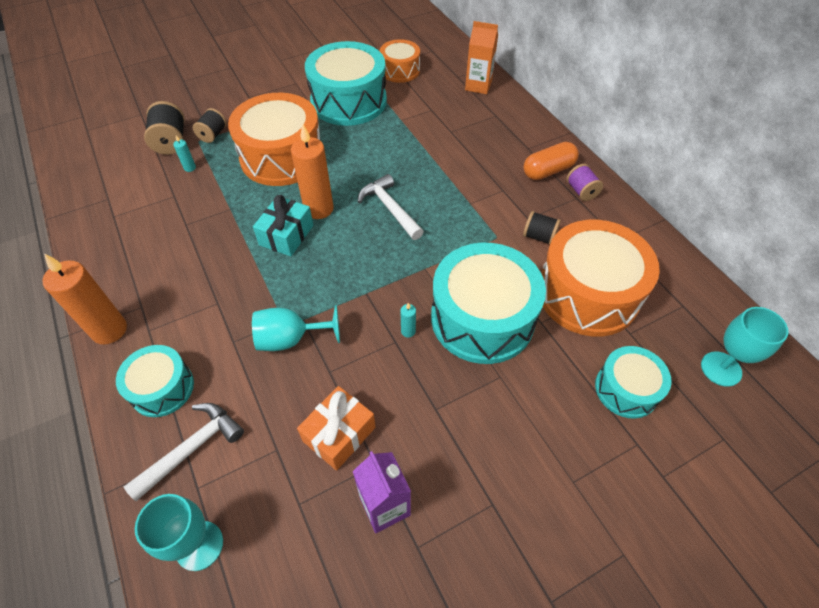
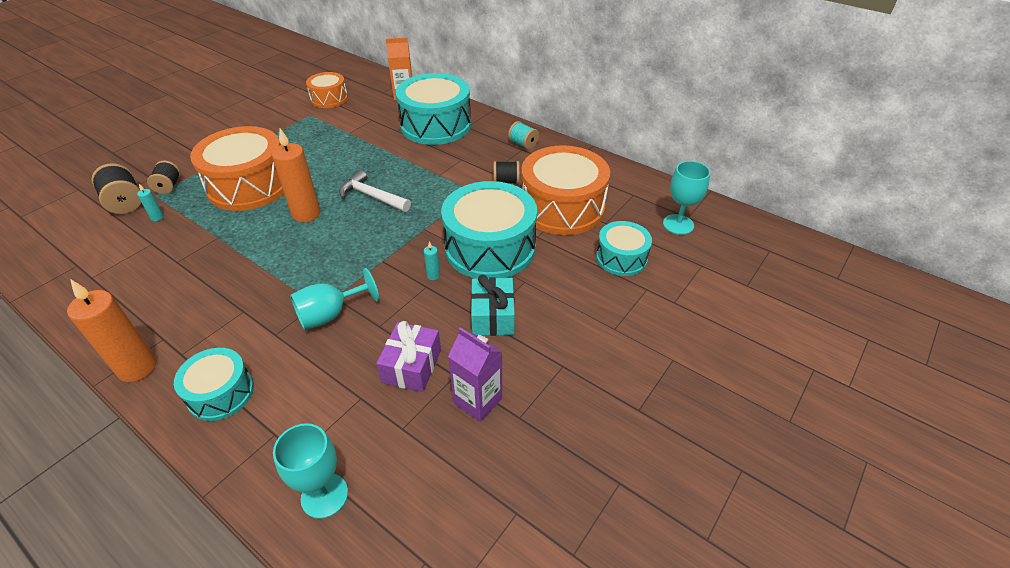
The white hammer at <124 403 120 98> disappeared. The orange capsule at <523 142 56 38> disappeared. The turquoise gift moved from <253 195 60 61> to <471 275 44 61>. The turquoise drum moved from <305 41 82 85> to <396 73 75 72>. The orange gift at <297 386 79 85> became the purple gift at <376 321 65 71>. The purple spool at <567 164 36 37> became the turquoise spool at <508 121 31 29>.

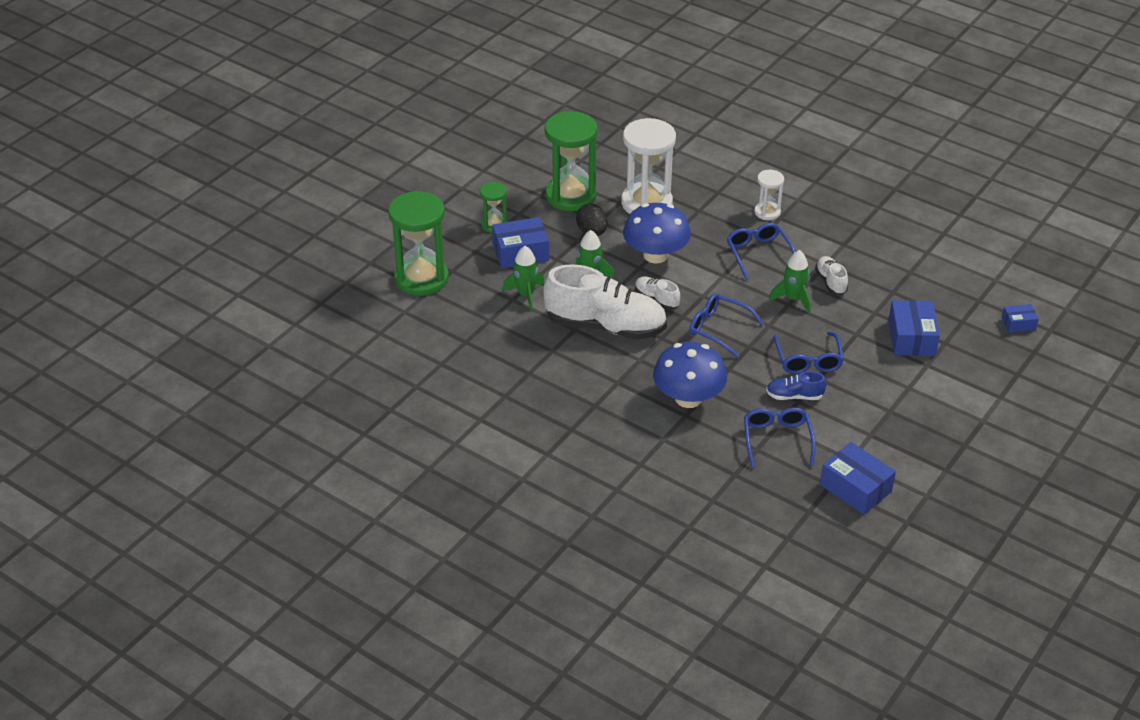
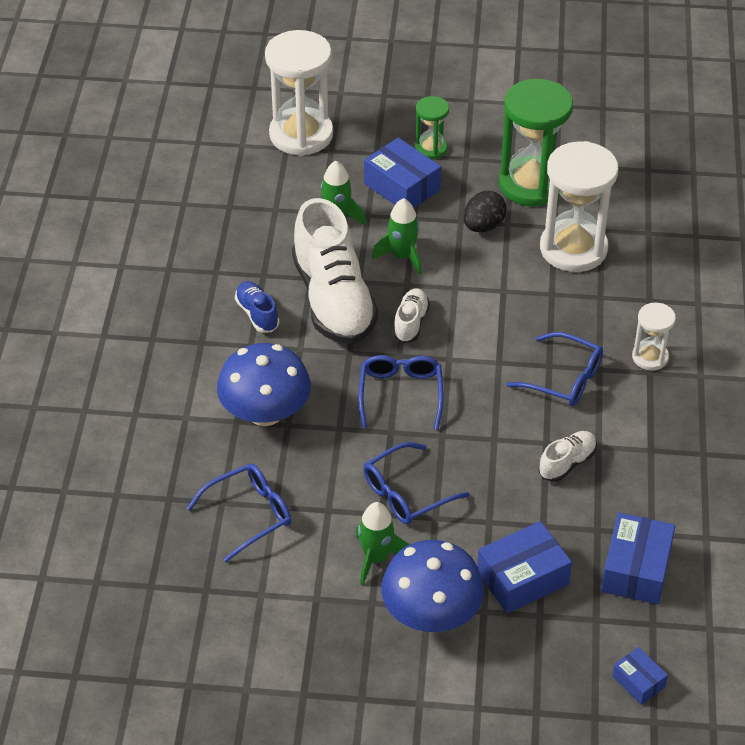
The blue mushroom moved from <623 203 68 60> to <381 540 103 92>. The blue shoe moved from <766 371 60 29> to <235 281 44 51>. The green rocket moved from <769 250 42 63> to <355 502 55 84>. The blue box moved from <820 442 76 73> to <601 512 74 92>. The green hourglass at <388 191 61 105> became the white hourglass at <265 30 68 126>. The blue glasses at <727 223 68 57> turned 75 degrees clockwise.

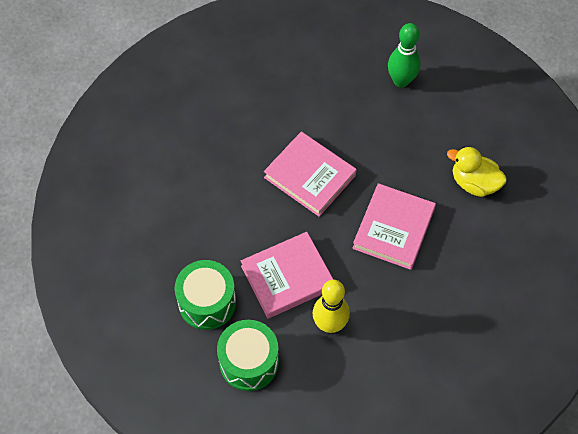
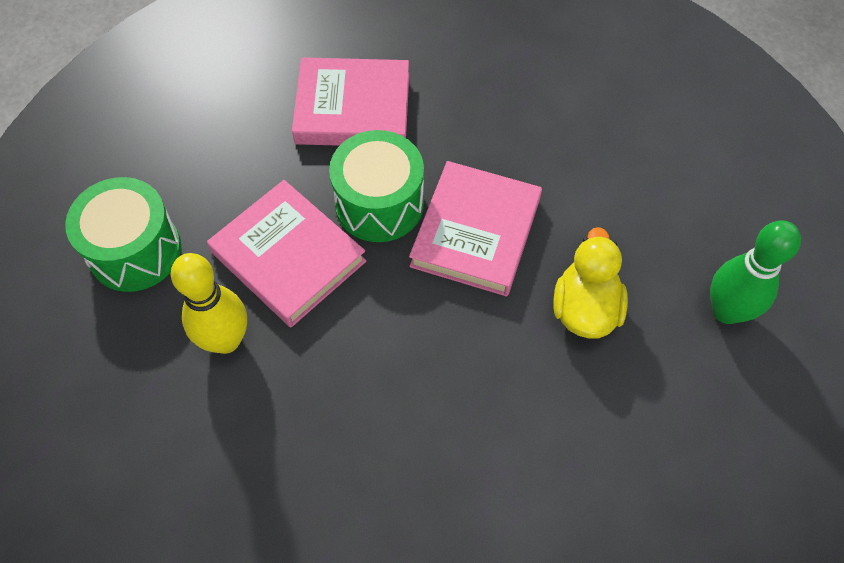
The green drum moved from <175 260 61 70> to <329 130 95 112>. The pink book moved from <352 183 84 87> to <292 57 117 89>. The yellow duck moved from <447 147 60 50> to <554 227 74 112>.

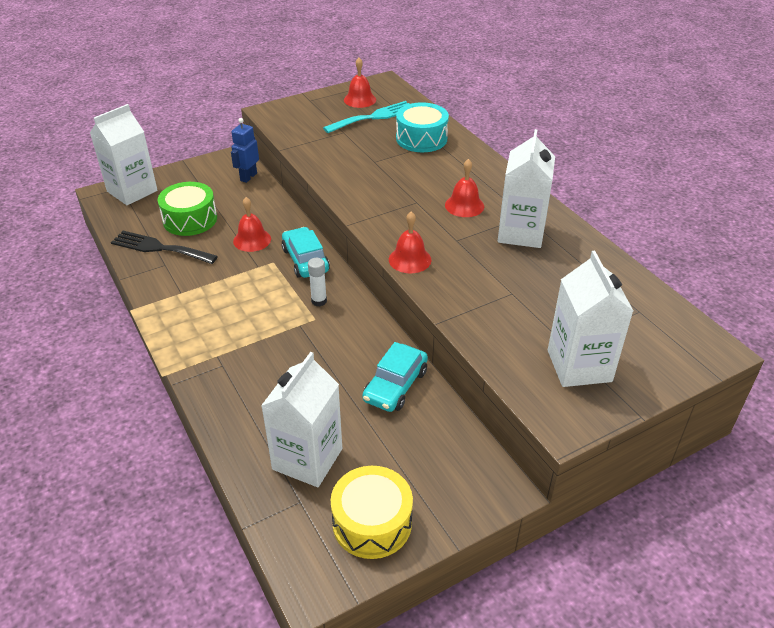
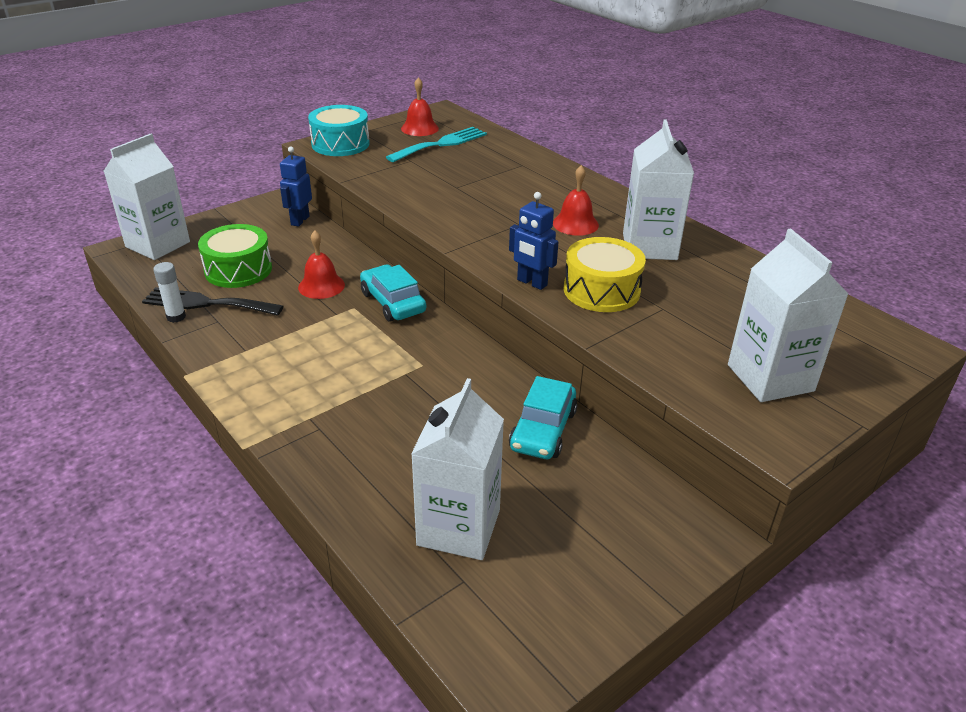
The white glue stick moved from <308 258 19 48> to <153 262 33 61>. The yellow drum moved from <331 466 82 93> to <564 237 82 75>. The turquoise drum moved from <396 102 53 50> to <308 105 62 51>. The red bell at <389 211 42 62> was replaced by the blue robot at <509 192 50 98>.

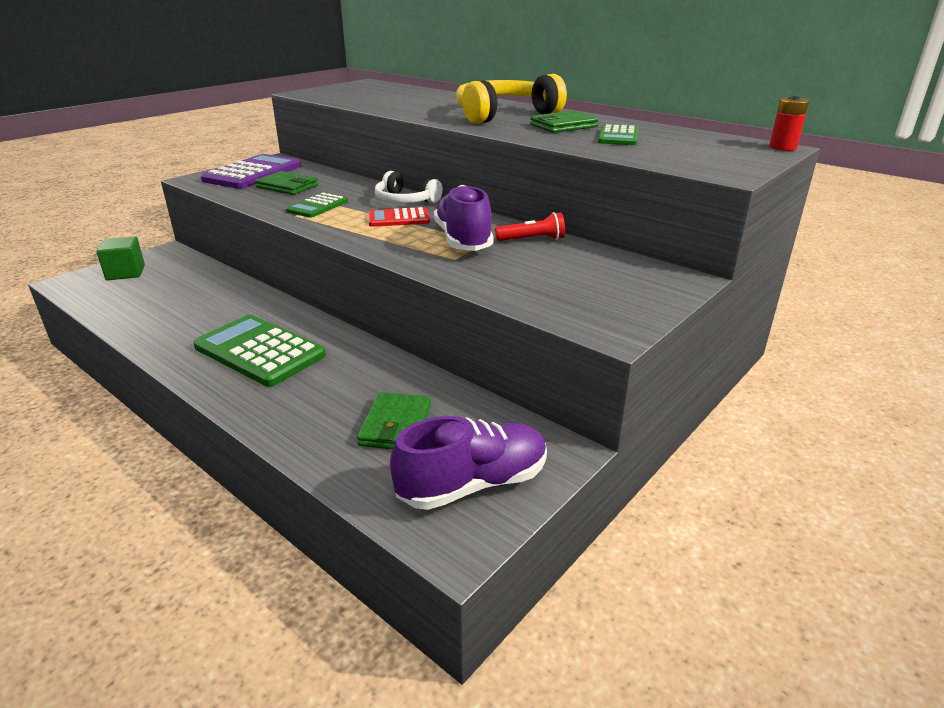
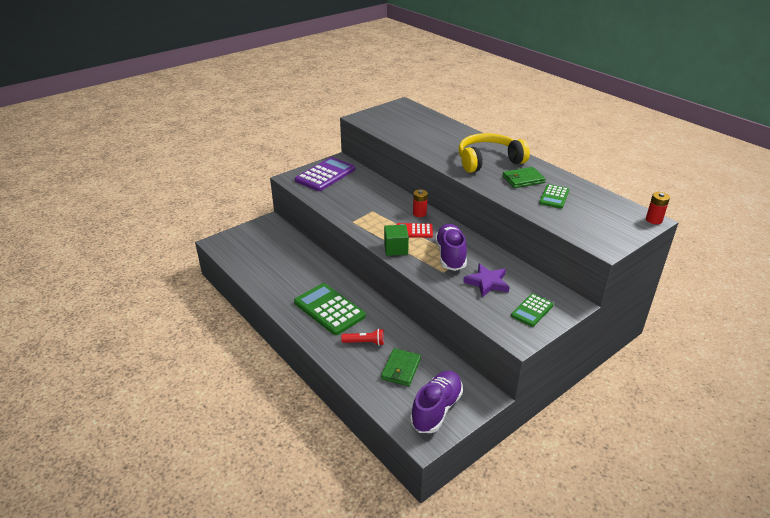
The green wallet at <255 171 63 24> disappeared. The purple star at <463 263 47 34> appeared. The green cube moved from <96 236 49 44> to <384 225 25 31>. The green calculator moved from <286 192 62 26> to <511 293 43 34>. The red flashlight moved from <495 212 70 29> to <341 329 43 17>. The white headphones at <375 171 68 32> was replaced by the red battery at <413 189 15 28>. The purple shoe at <390 416 157 94> turned 45 degrees counterclockwise.

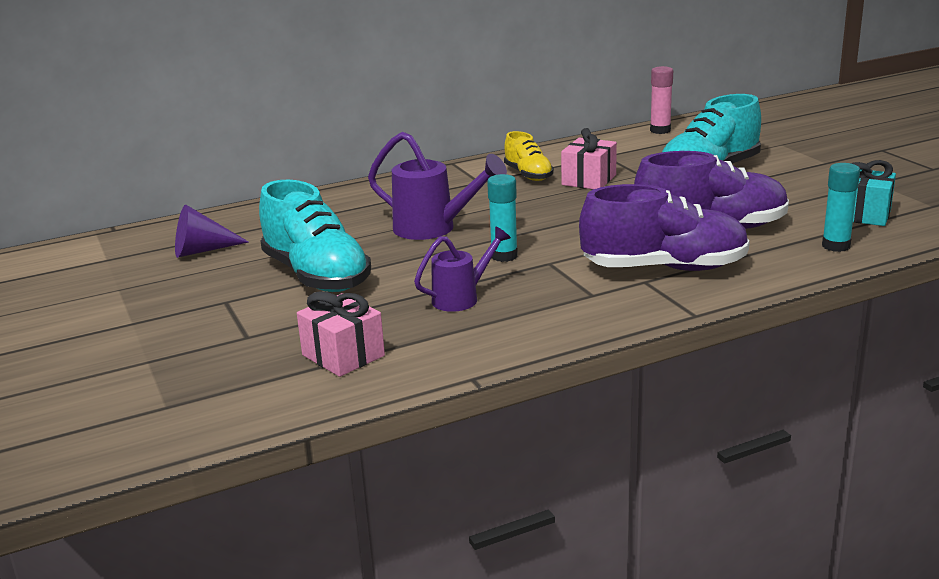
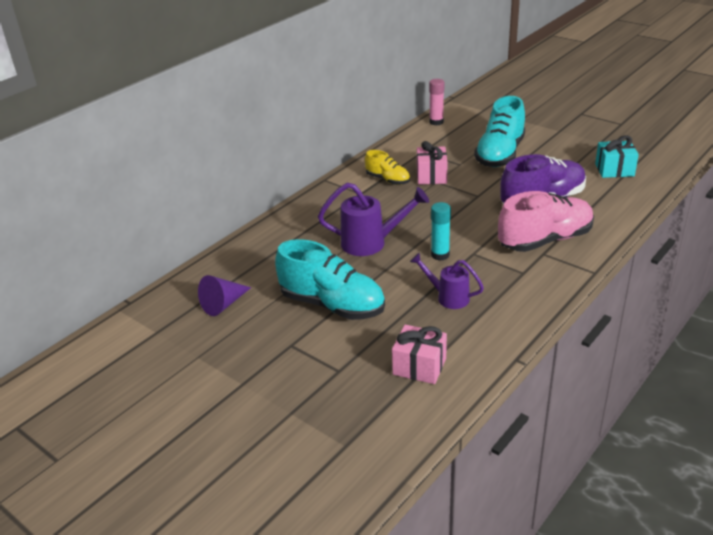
The turquoise glue stick at <822 163 38 89> disappeared. The purple shoe at <579 184 171 87> became the pink shoe at <498 191 96 61>. The purple watering can at <414 227 97 85> turned 90 degrees counterclockwise.

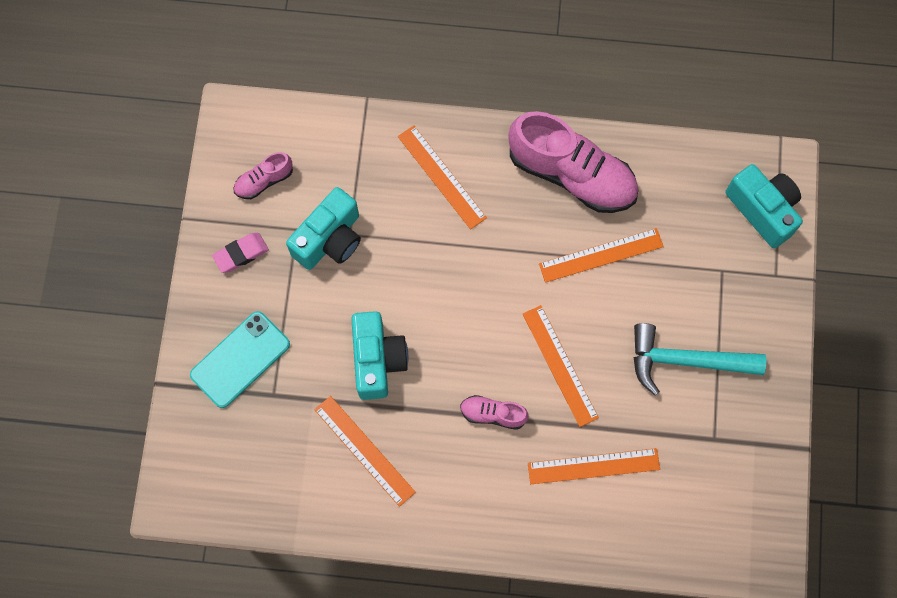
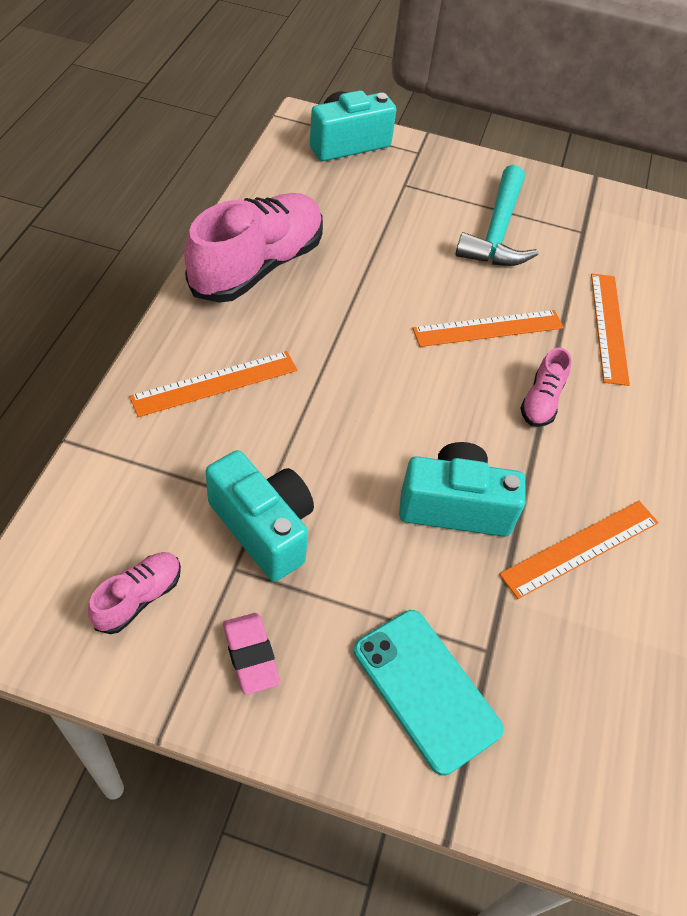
The orange ruler at <539 228 125 55> disappeared. The pink shoe at <233 152 60 47> turned 120 degrees counterclockwise.

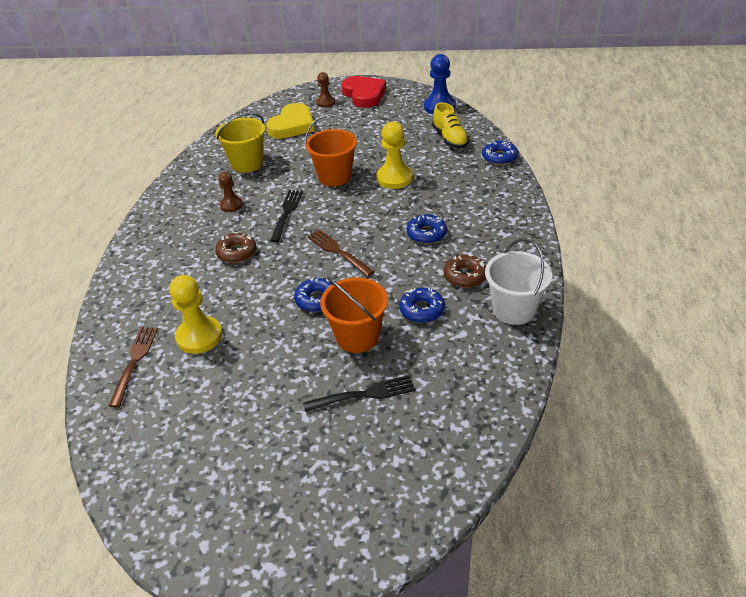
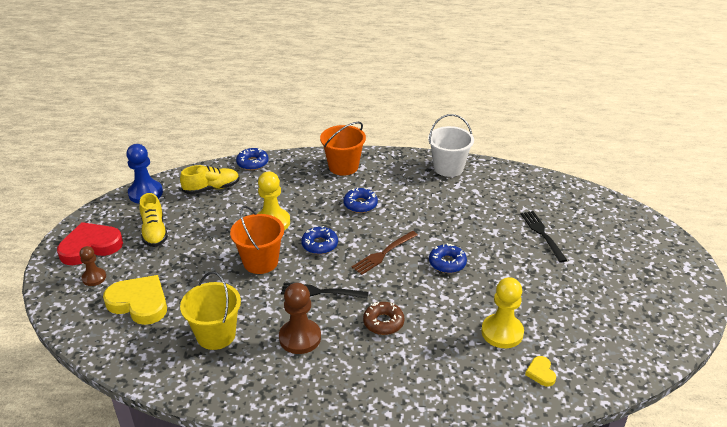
The brown donut at <444 254 42 34> disappeared. The yellow shoe at <139 193 29 54> appeared. The orange bucket moved from <320 277 68 76> to <320 122 46 54>. The blue donut moved from <399 288 46 35> to <301 226 37 28>. The brown fork at <109 327 49 81> was replaced by the yellow heart at <525 356 31 31>. The brown pawn at <218 172 25 40> changed to 1.65 times the size.

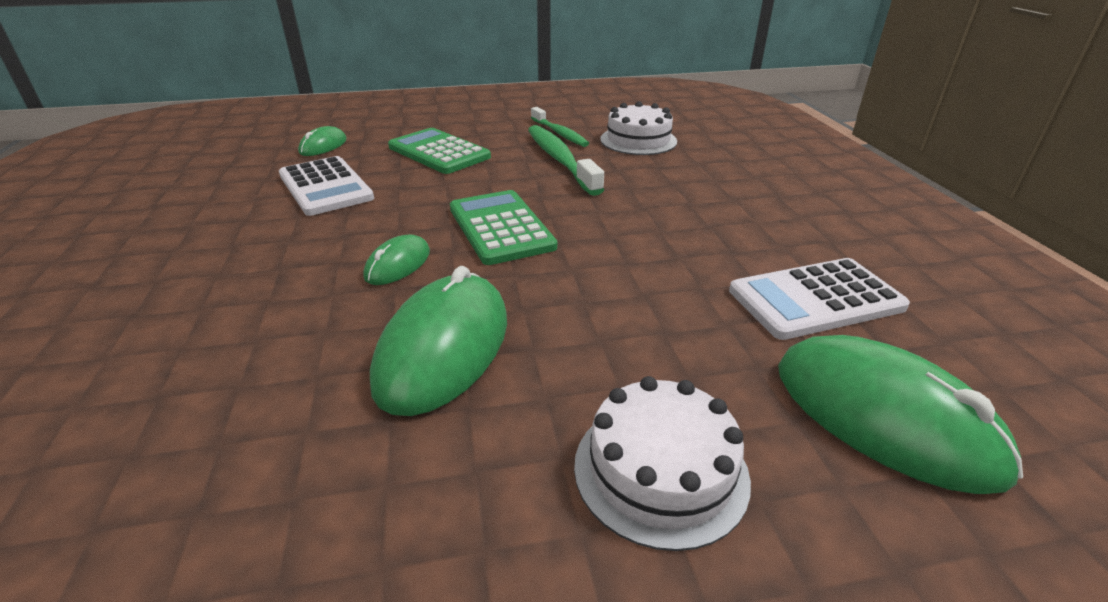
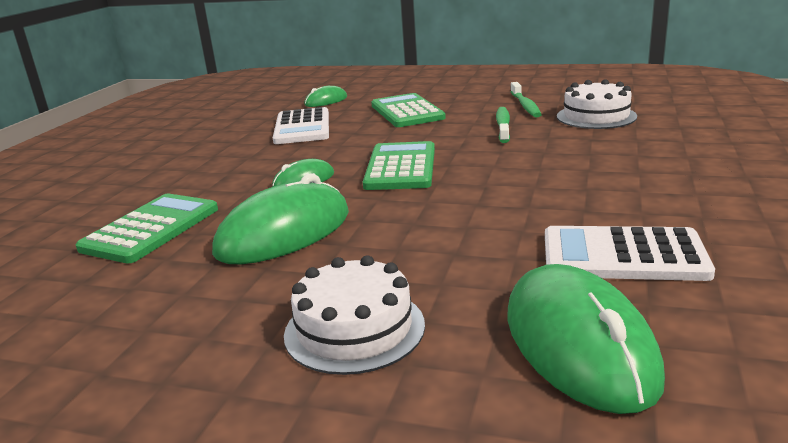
The green calculator at <75 193 143 71> appeared. The green toothbrush at <528 125 76 71> changed to 0.63 times the size.

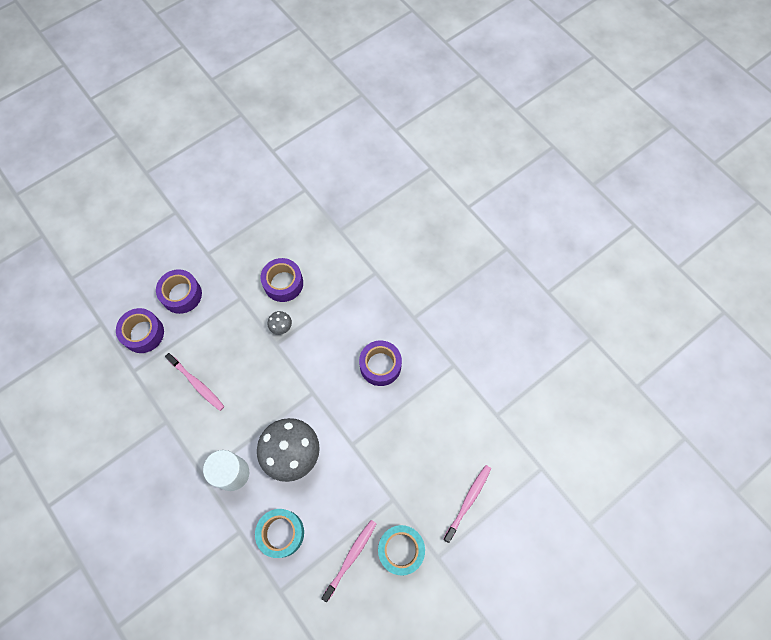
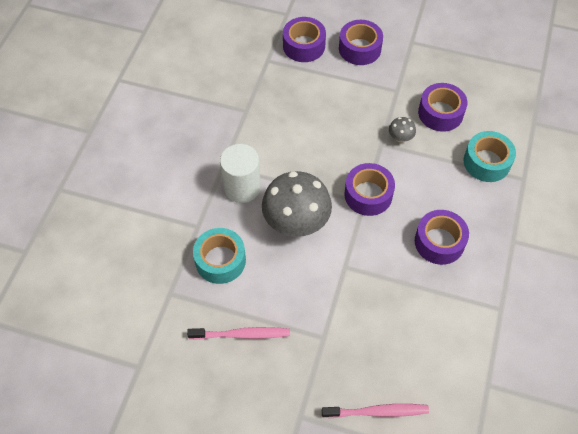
The pink toothbrush at <165 353 60 58> disappeared. The purple tape at <344 163 51 53> appeared. The turquoise tape moved from <378 525 47 51> to <463 131 53 51>.

